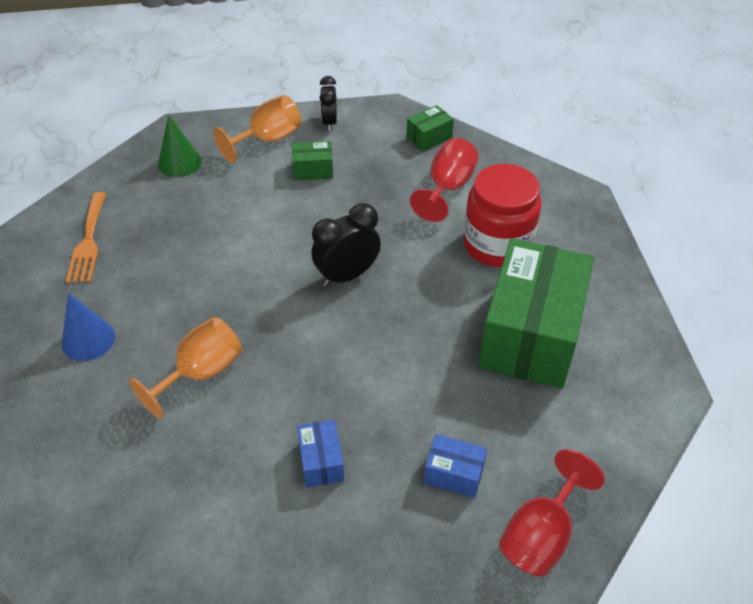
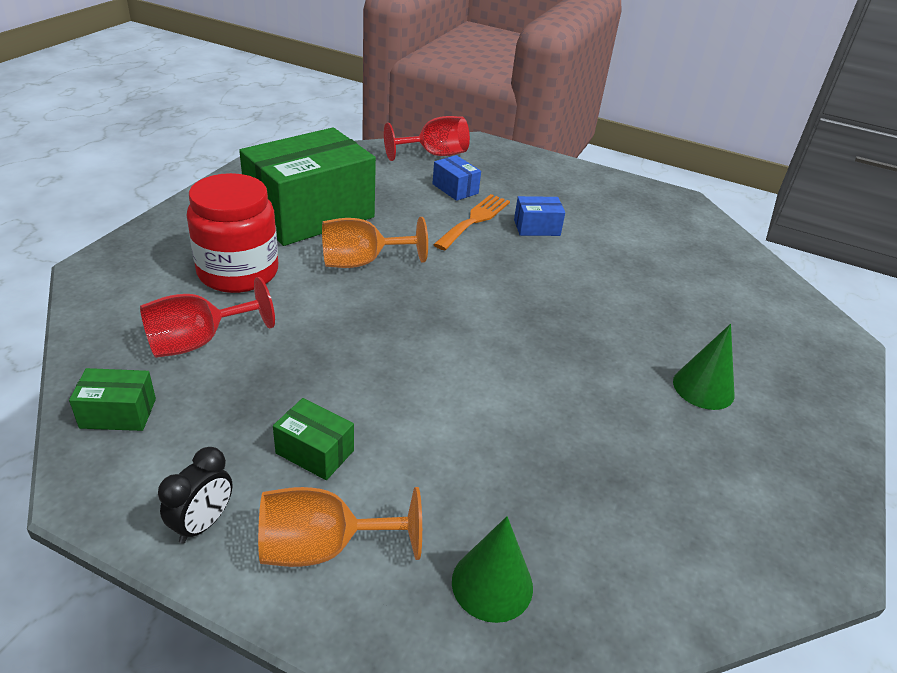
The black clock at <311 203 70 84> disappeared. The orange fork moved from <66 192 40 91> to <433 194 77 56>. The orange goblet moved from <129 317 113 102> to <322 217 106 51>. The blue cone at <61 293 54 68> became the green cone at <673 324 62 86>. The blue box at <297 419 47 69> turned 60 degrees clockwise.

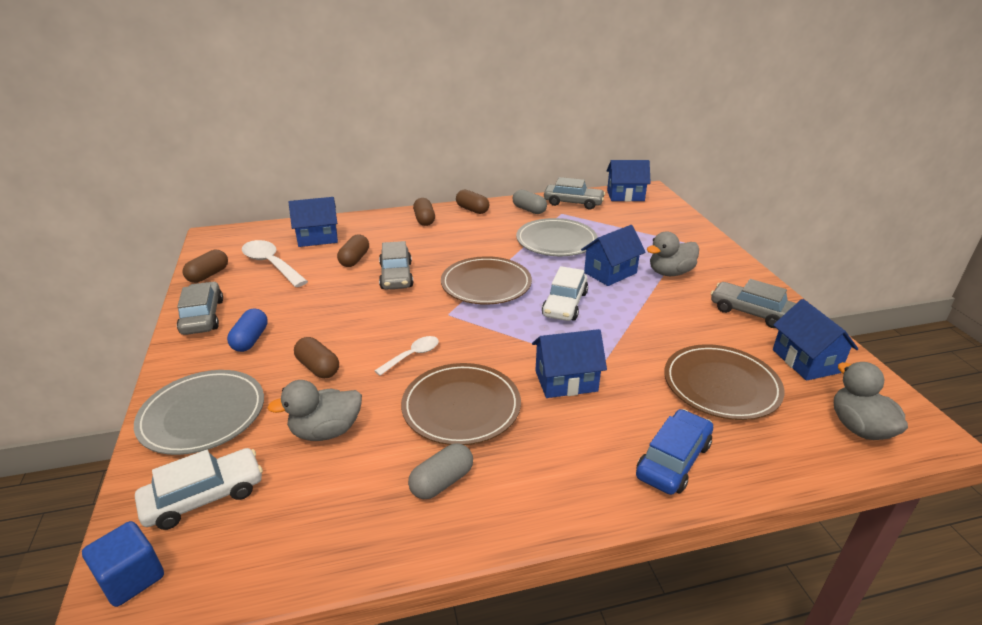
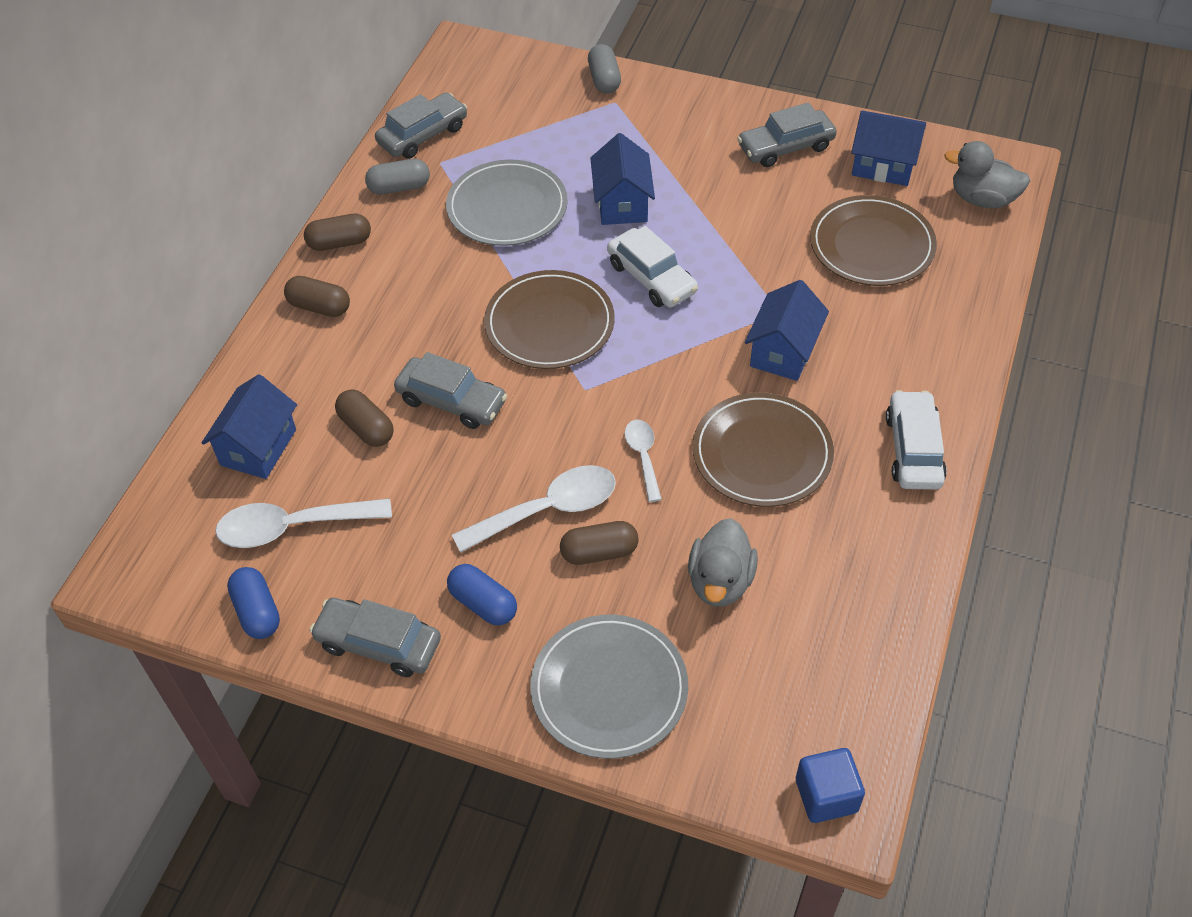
The blue house at <607 160 44 41> disappeared. The blue car at <636 409 77 86> disappeared. The grey duck at <646 232 53 44> disappeared. The white spoon at <452 465 164 88> appeared. The white car moved from <135 448 128 82> to <886 390 61 100>. The grey capsule moved from <408 443 65 56> to <588 44 33 50>. The brown capsule at <183 250 45 33> became the blue capsule at <227 567 53 72>.

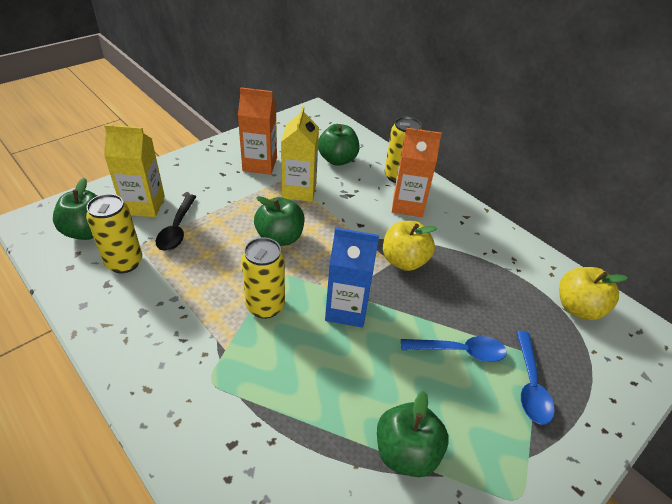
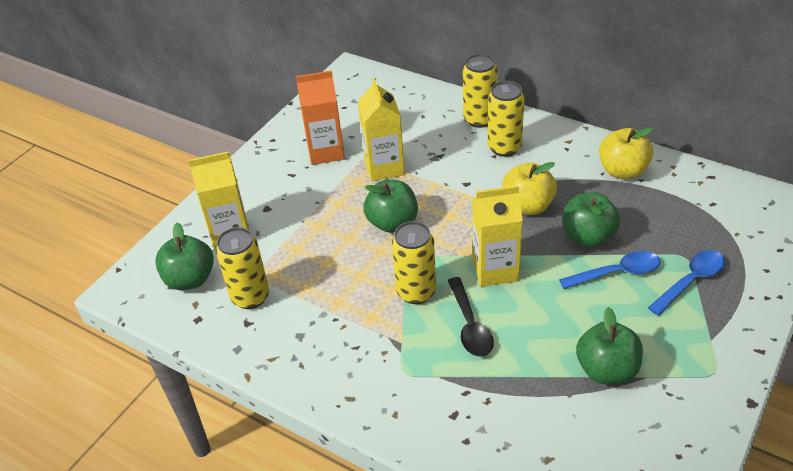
The black spoon moved from <156 194 41 57> to <448 277 46 80>. The green apple moved from <318 124 41 42> to <563 192 58 55>. The yellow apple moved from <559 267 69 53> to <599 127 54 52>. The orange carton at <392 128 50 89> was replaced by the yellow can at <487 81 38 76>. The blue carton at <325 228 54 100> became the yellow carton at <472 185 51 102>. The blue spoon at <516 331 39 94> turned 120 degrees counterclockwise.

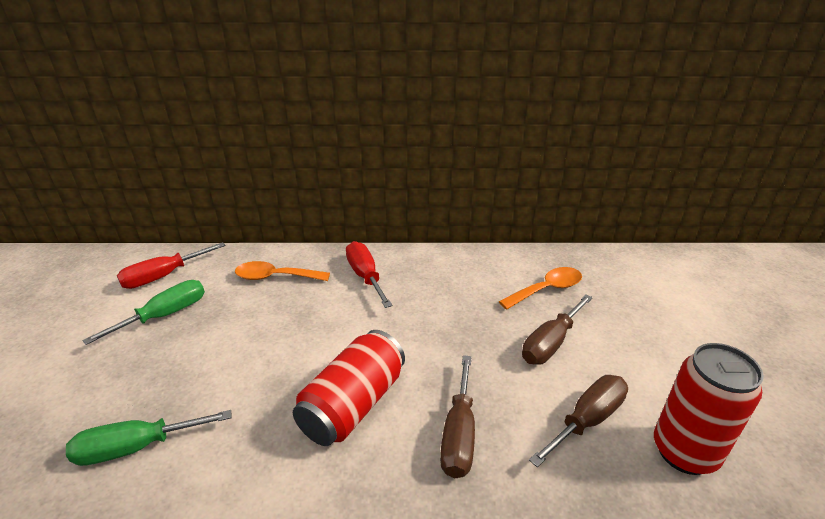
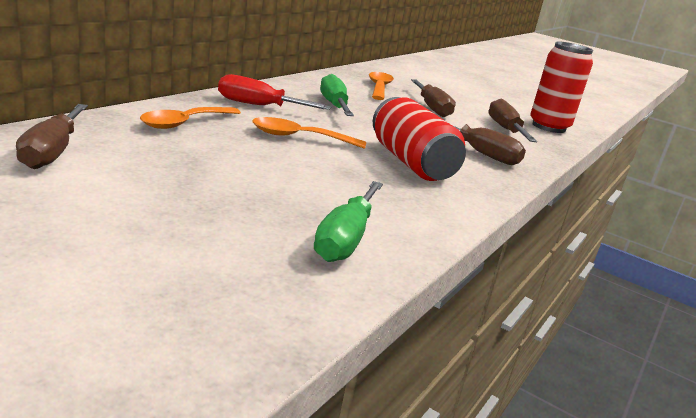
The orange spoon at <252 117 114 32> appeared. The green screwdriver moved from <82 280 123 65> to <320 74 34 42>. The red screwdriver at <117 242 109 47> became the brown screwdriver at <16 104 72 65>.

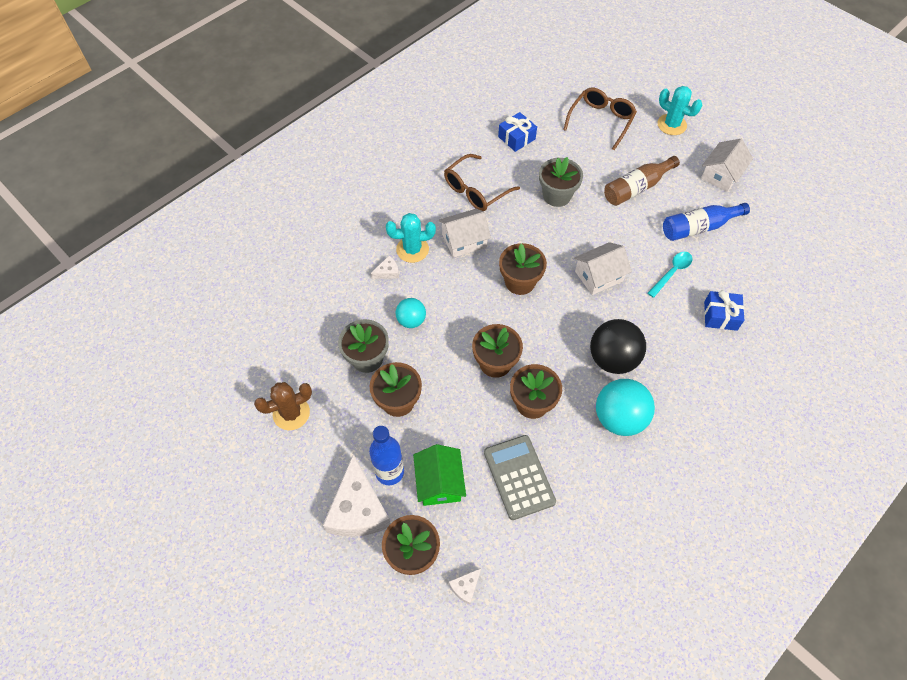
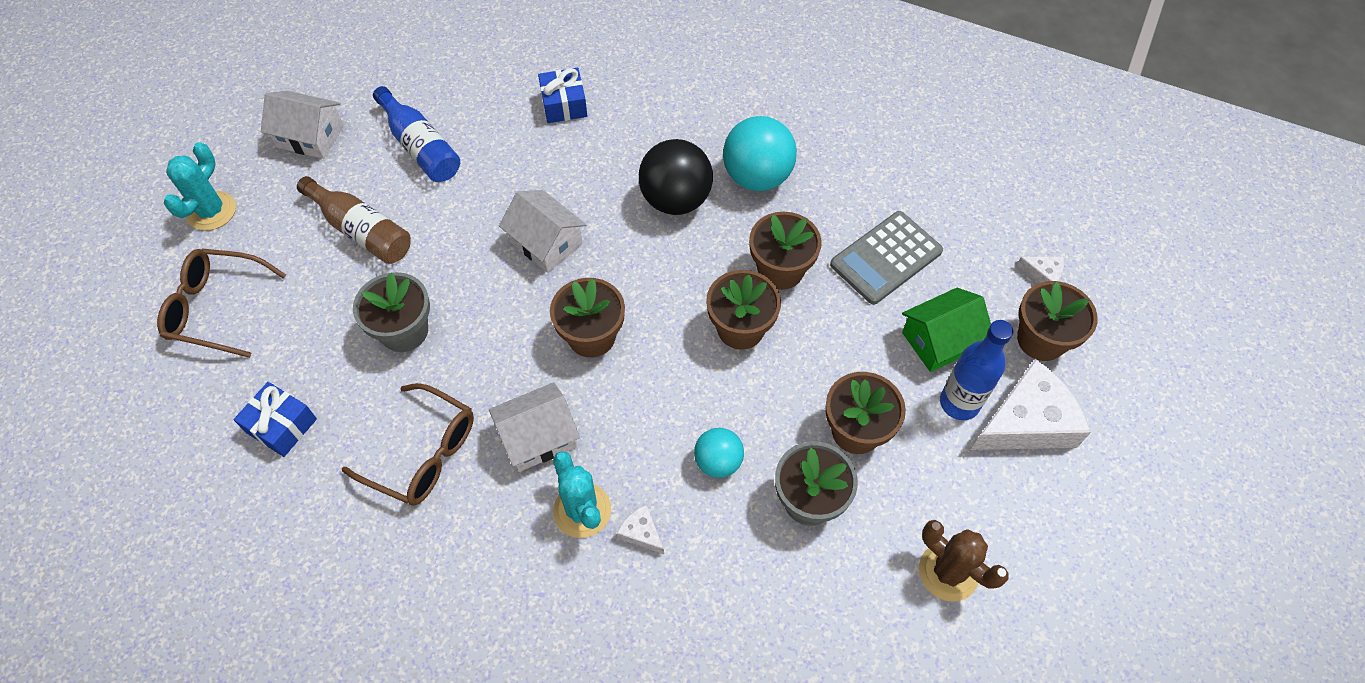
The turquoise spoon at <648 252 45 46> disappeared. The white house at <439 209 52 49> turned 75 degrees counterclockwise.

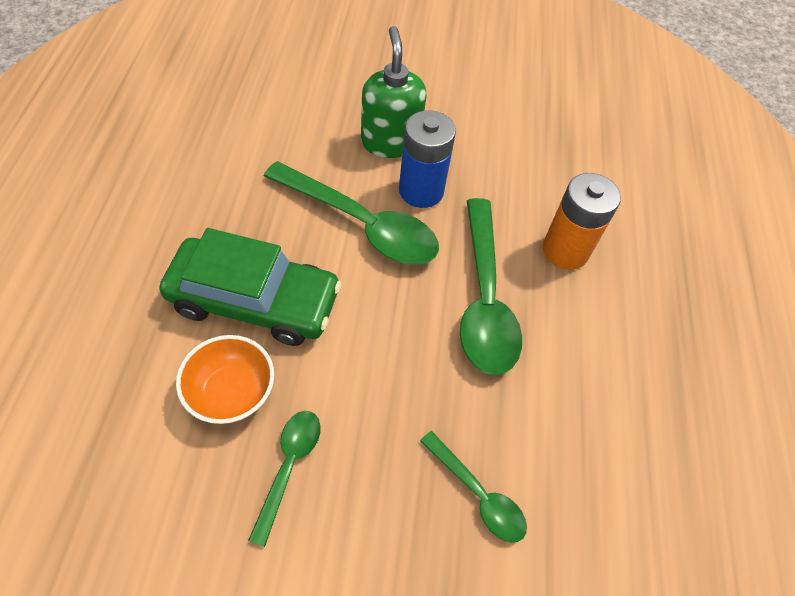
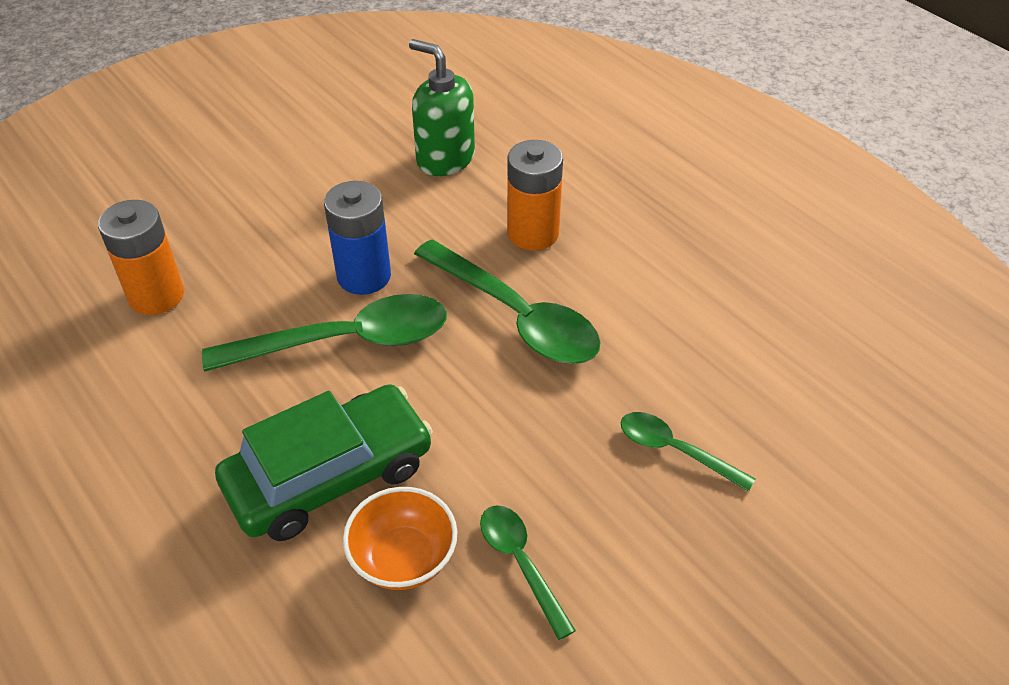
The orange battery at <98 200 86 115> appeared. The green soap dispenser moved from <361 26 65 132> to <409 39 66 137>. The green spoon at <420 431 107 112> turned 150 degrees counterclockwise.

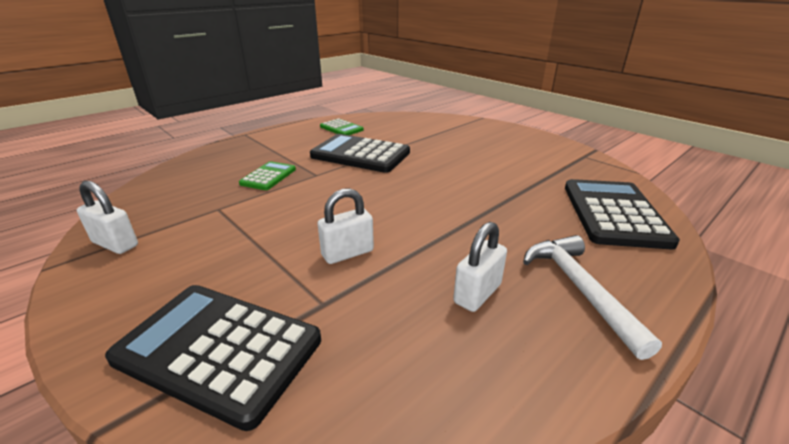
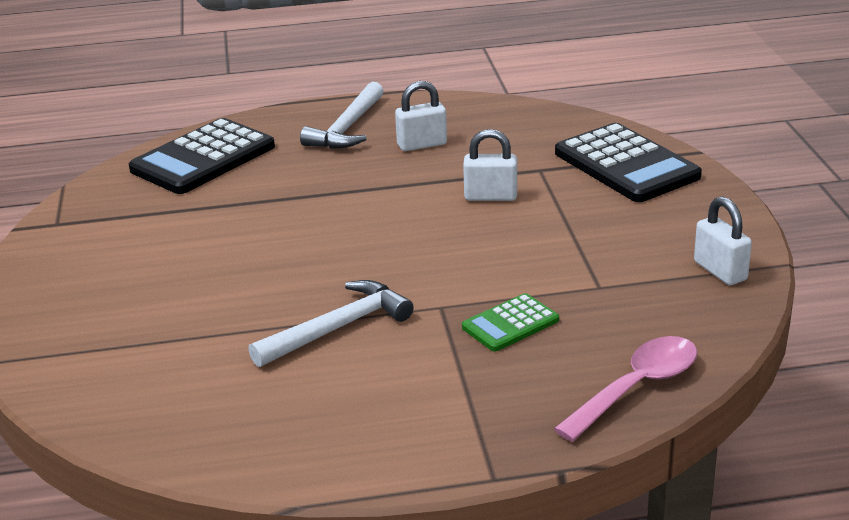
The green calculator at <320 118 44 17> disappeared. The pink spoon at <554 336 143 106> appeared. The black calculator at <310 134 100 39> was replaced by the white hammer at <248 280 166 87>.

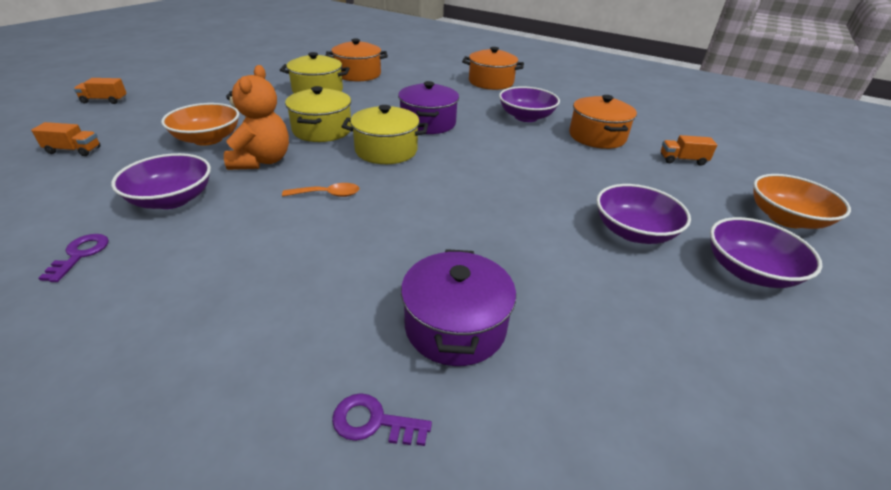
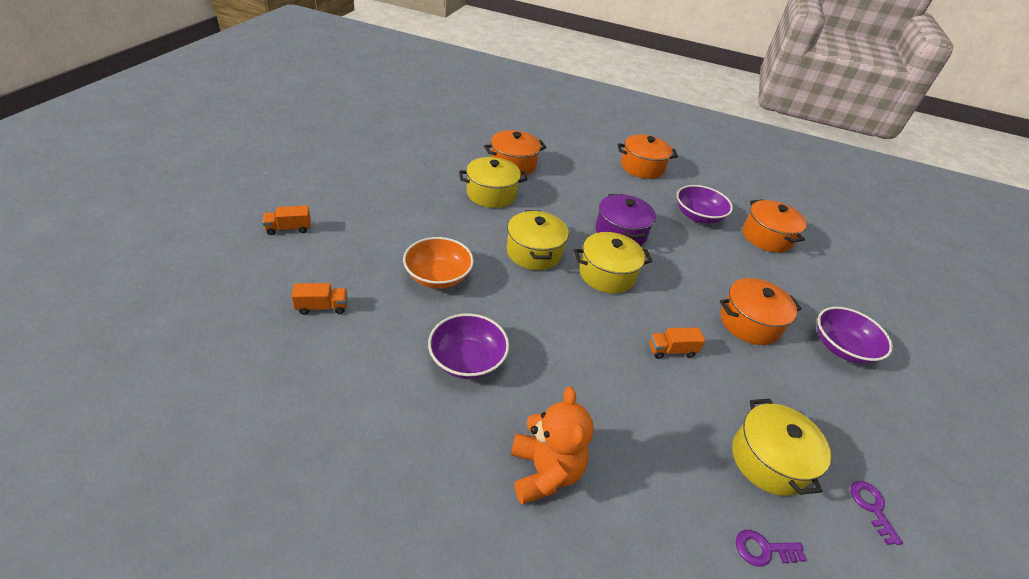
The orange spoon at <282 183 78 14> disappeared. The purple bowl at <710 217 112 71> disappeared. The orange bowl at <753 174 98 55> disappeared. The orange pot at <720 278 81 67> appeared. The purple key moved from <39 234 70 48> to <851 481 52 64>. The orange teddy bear moved from <224 65 65 105> to <511 387 82 117>. The orange truck moved from <661 135 56 31> to <649 327 56 32>. The purple pot at <401 249 115 117> became the yellow pot at <732 399 99 97>.

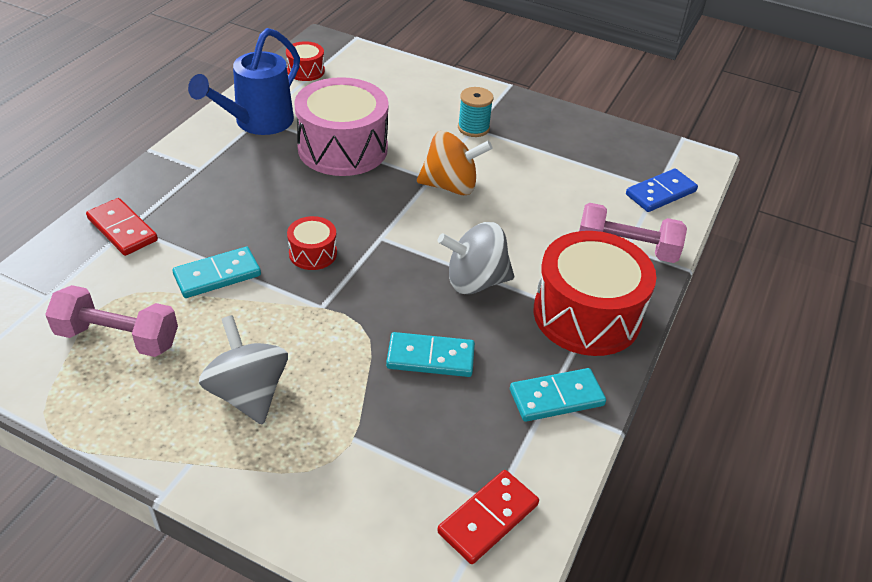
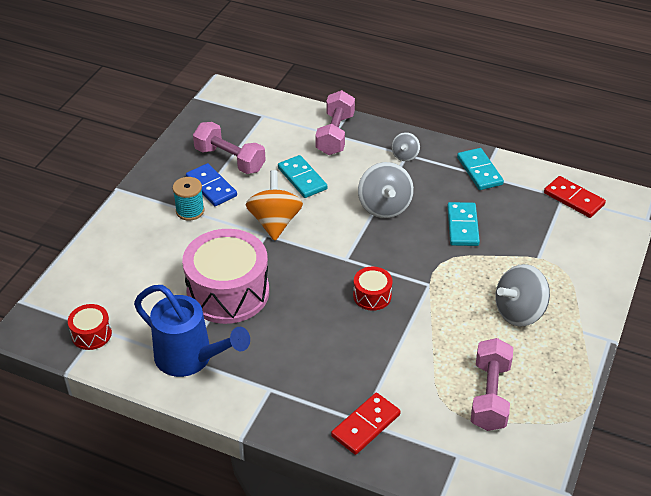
The pink dumbbell at <193 122 73 52> appeared. The turquoise domino moved from <173 247 88 51> to <278 155 49 43>. The blue domino moved from <626 169 72 43> to <186 163 51 43>. The red drum at <533 231 123 125> was replaced by the grey spinning top at <391 132 29 29>.

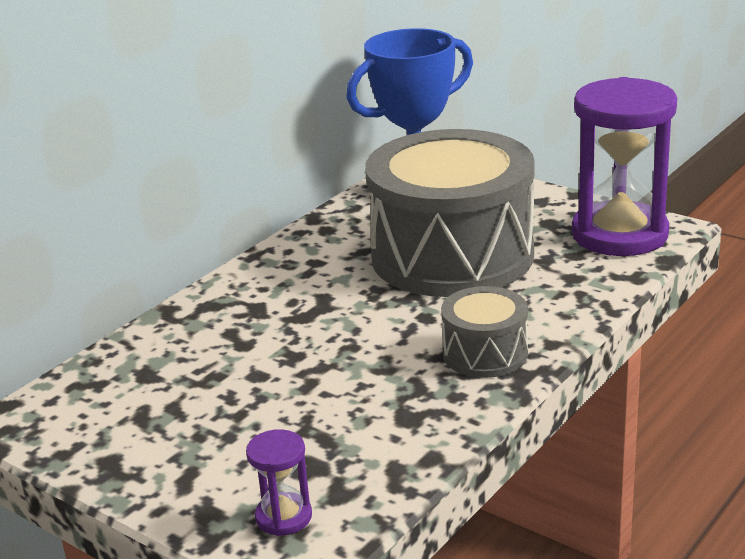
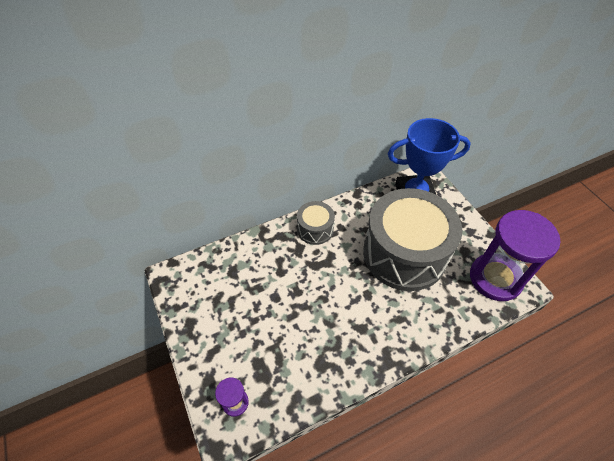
The grey drum moved from <441 286 87 92> to <297 201 38 44>.

